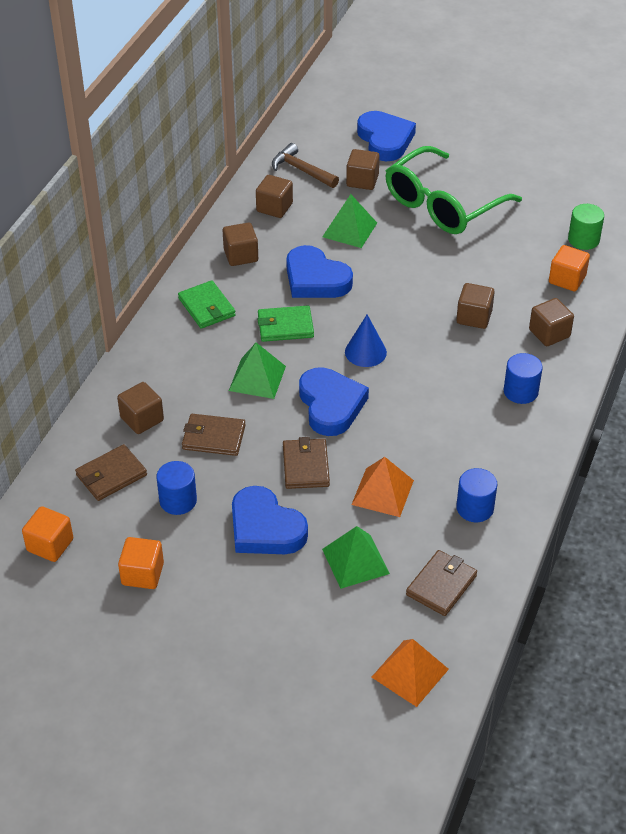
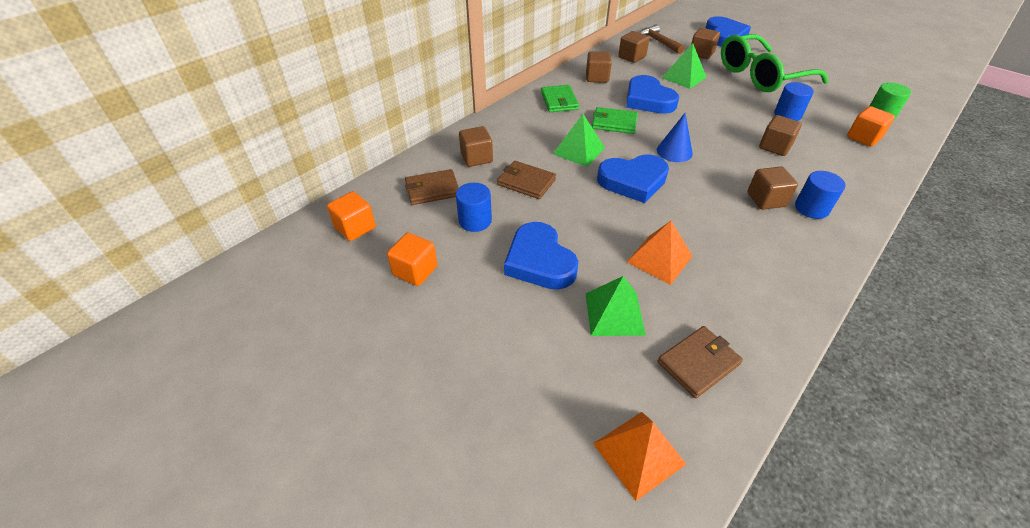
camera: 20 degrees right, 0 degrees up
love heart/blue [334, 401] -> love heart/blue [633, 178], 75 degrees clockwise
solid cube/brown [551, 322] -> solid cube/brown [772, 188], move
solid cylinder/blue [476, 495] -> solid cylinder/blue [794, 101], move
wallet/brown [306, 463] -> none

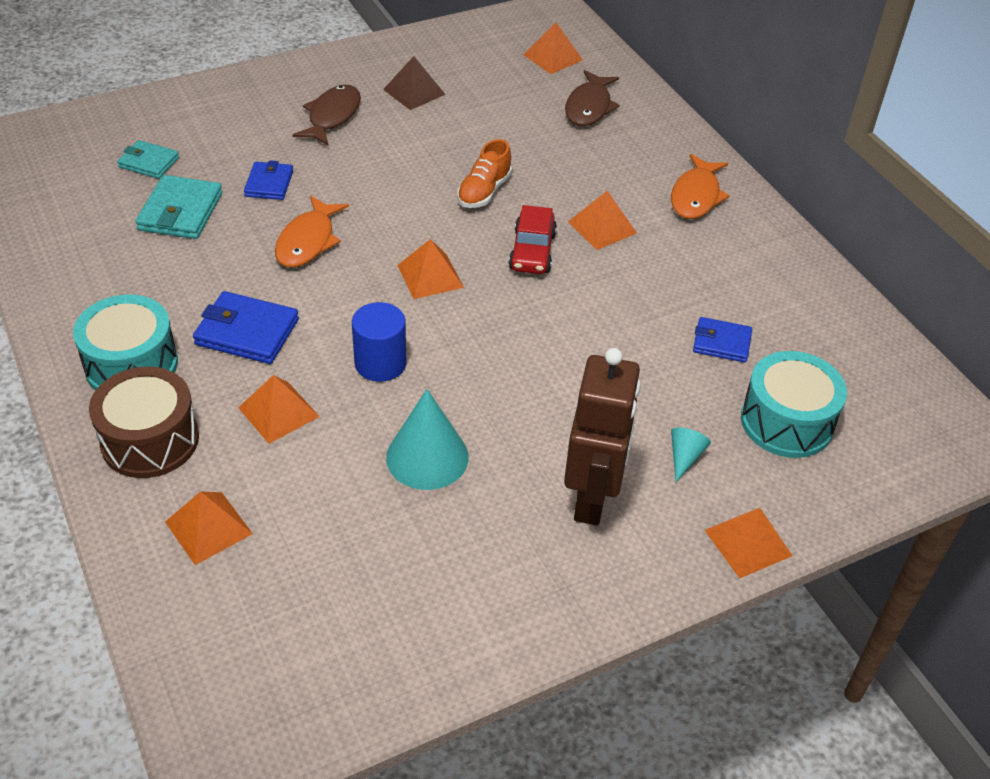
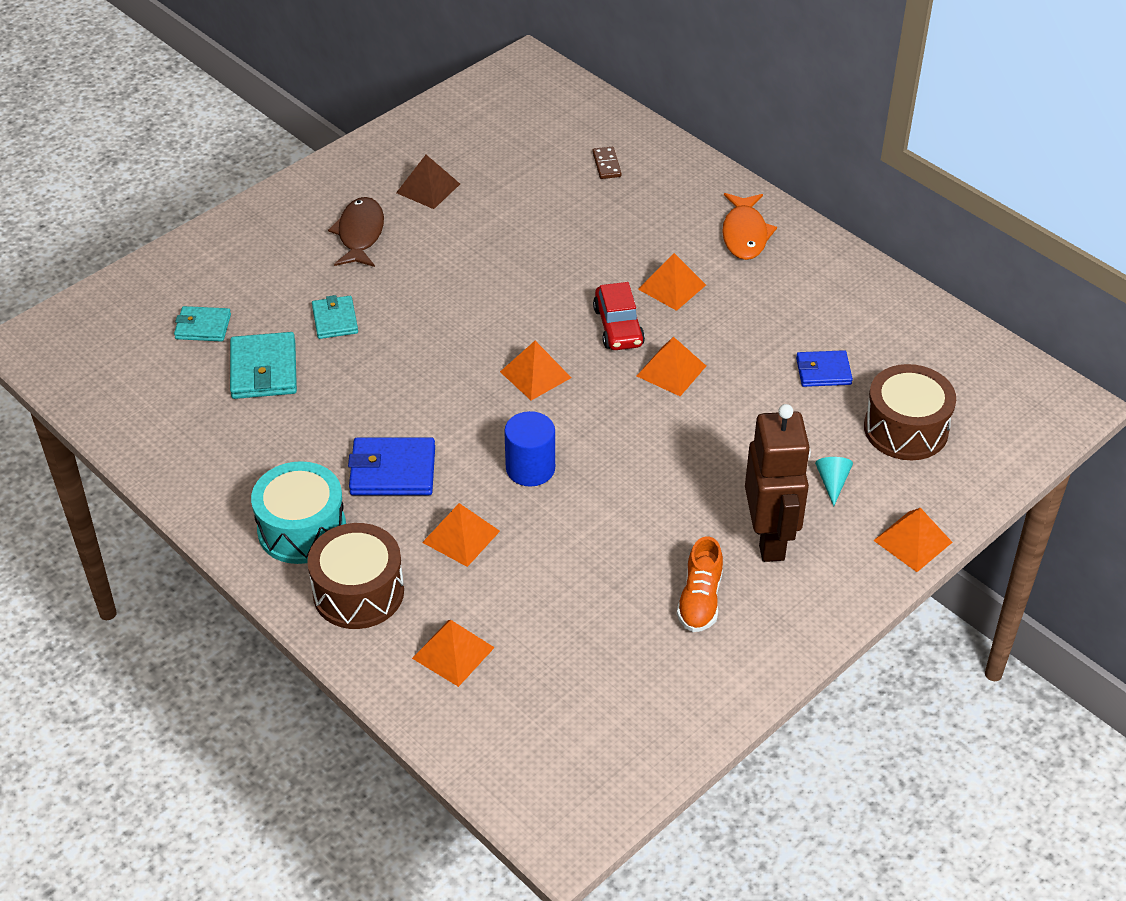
camera: 15 degrees left, 0 degrees up
wallet/blue [268, 180] -> wallet/teal [335, 317]
fish/brown [592, 98] -> domino tile/brown [607, 163]
solid pyramid/bright orange [553, 48] -> solid pyramid/bright orange [671, 366], move
shoe/bright orange [484, 173] -> shoe/bright orange [700, 584], move
snare drum/teal [794, 404] -> snare drum/brown [910, 412]
fish/bright orange [312, 231] -> none
cone shape/teal [427, 439] -> none

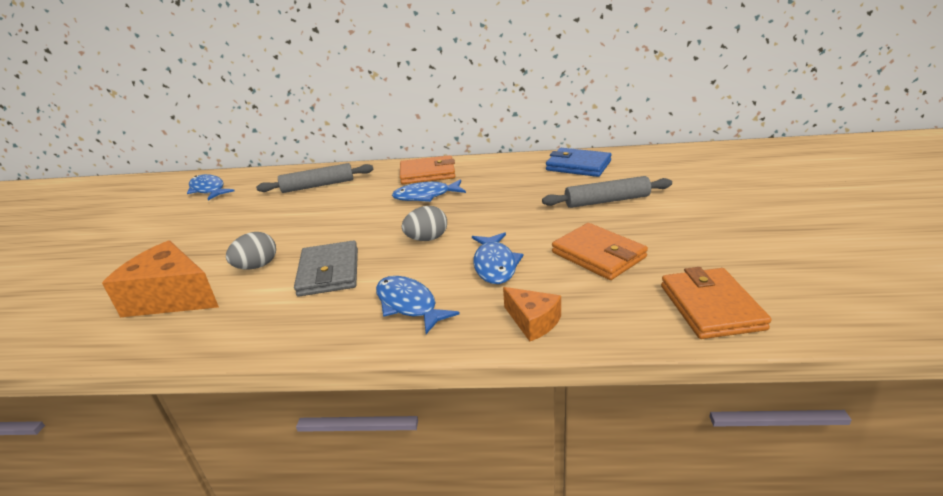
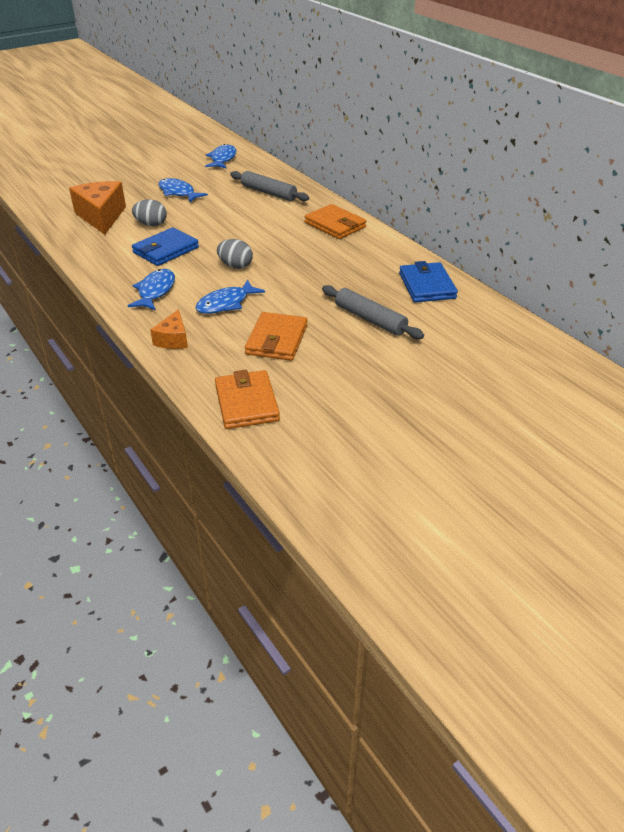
camera: 50 degrees right, 10 degrees up
wallet/ash-grey [326, 268] -> wallet/blue [165, 246]
fish/blue [429, 190] -> fish/blue [183, 190], move
wallet/bright orange [716, 303] -> wallet/bright orange [247, 399], 60 degrees counterclockwise

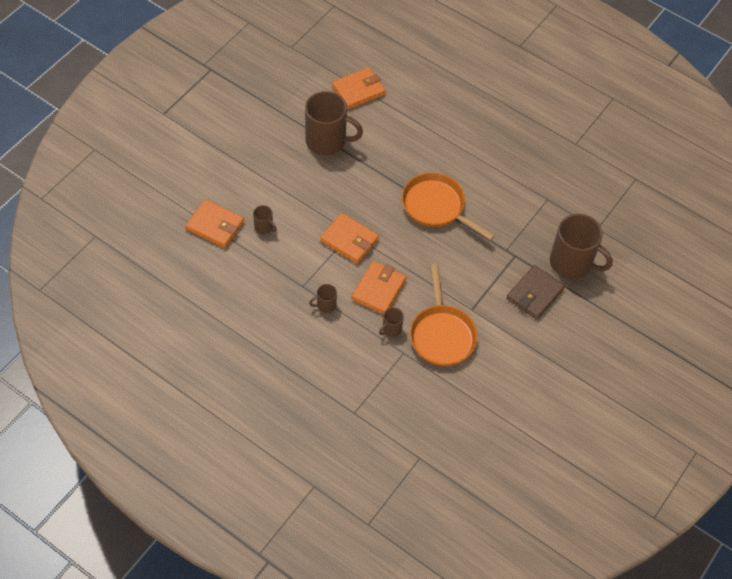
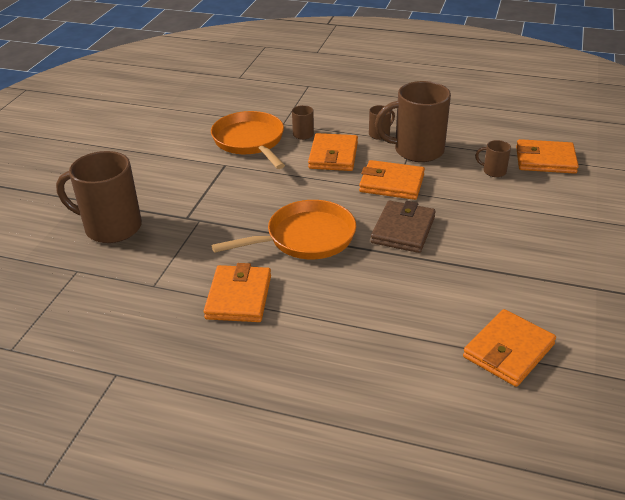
camera: 165 degrees right, 20 degrees down
none -> wallet/bright orange [237, 292]
skillet/bright orange [448, 206] -> skillet/bright orange [283, 229], 45 degrees counterclockwise
wallet/brown [535, 292] -> wallet/brown [403, 226], move
mug/brown [334, 123] -> mug/brown [413, 121], move

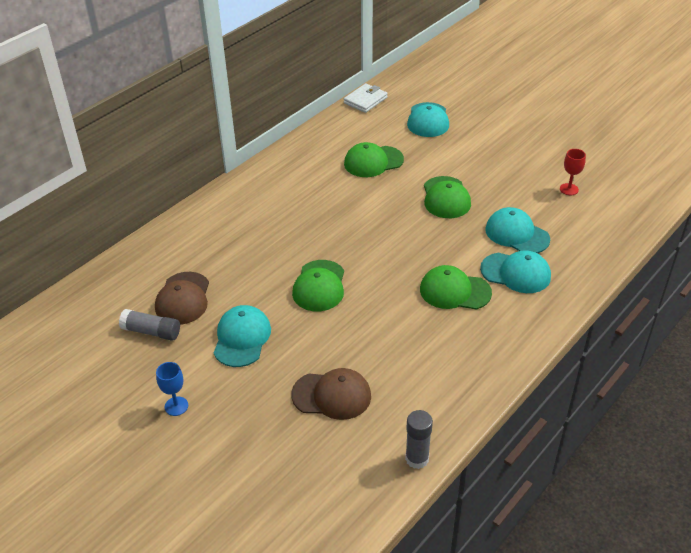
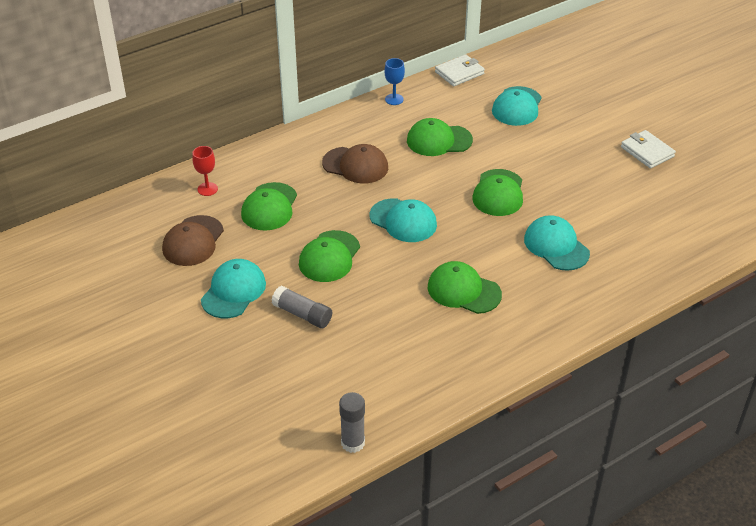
camera: 15 degrees right, 0 degrees up
goblet/scarlet [573, 172] -> goblet/scarlet [205, 171], move
none -> baseball cap/green [269, 206]
glue stick/ash-grey [149, 325] -> glue stick/ash-grey [302, 307], move
baseball cap/brown [331, 394] -> baseball cap/brown [355, 164], move
baseball cap/teal [515, 271] -> baseball cap/teal [403, 220], move
goblet/blue [172, 389] -> goblet/blue [395, 81], move
none -> wallet/pure white [648, 149]

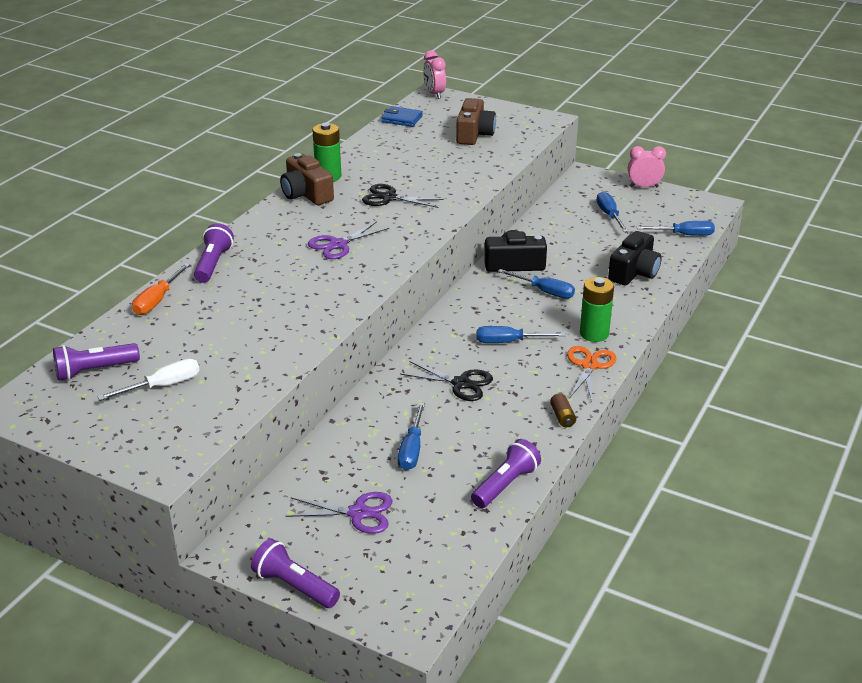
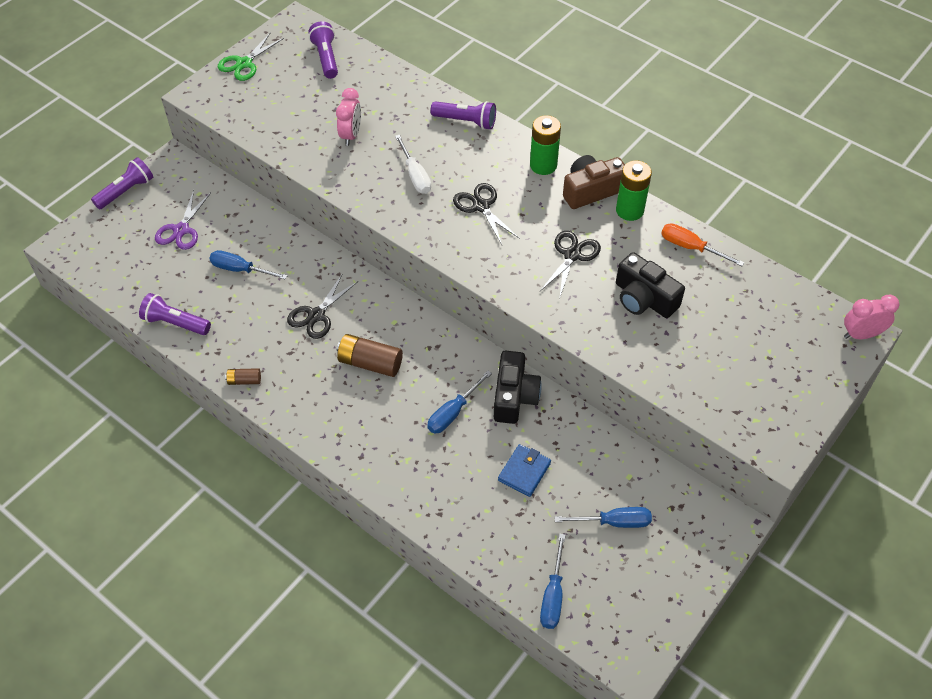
camera: 100 degrees right, 20 degrees up
pocket torch/violet [506, 473] -> pocket torch/violet [175, 314], 150 degrees clockwise
none -> scissors/green [251, 56]
bedside clock/pink [647, 166] -> bedside clock/pink [348, 117], move
flat screwdriver/blue [521, 334] -> battery/brown [370, 355]
flat screwdriver/pure white [149, 380] -> flat screwdriver/pure white [413, 164], move
scissors/violet [348, 240] -> scissors/ebony [486, 214]
wallet/blue [402, 116] -> wallet/blue [524, 470], move
battery/green [597, 309] -> battery/green [545, 145], move
camera/ebony [635, 258] -> camera/ebony [650, 285], move
flat screwdriver/bright orange [161, 289] -> flat screwdriver/bright orange [702, 244], move
camera/brown [476, 121] -> none
scissors/bright orange [591, 374] -> none

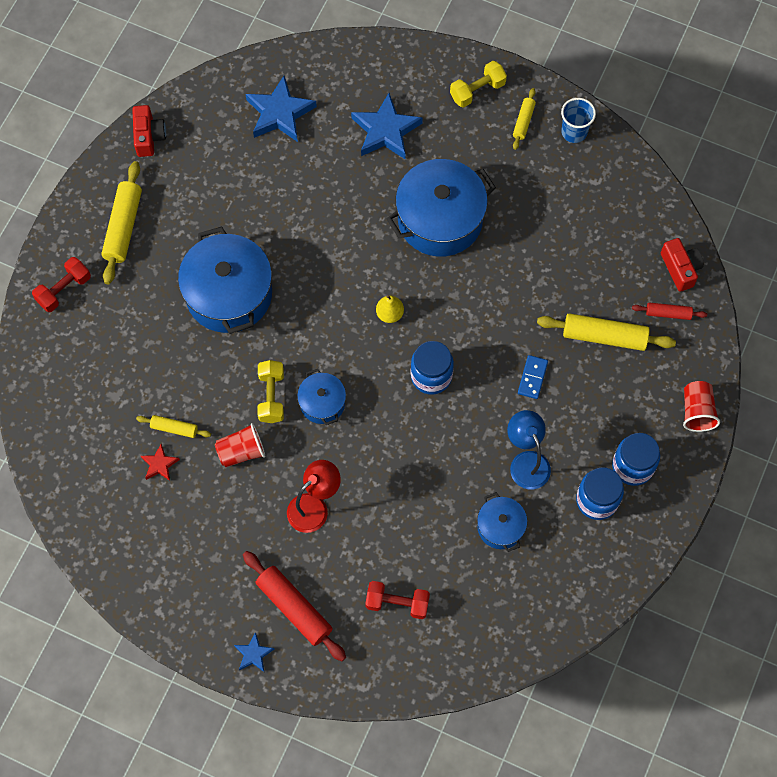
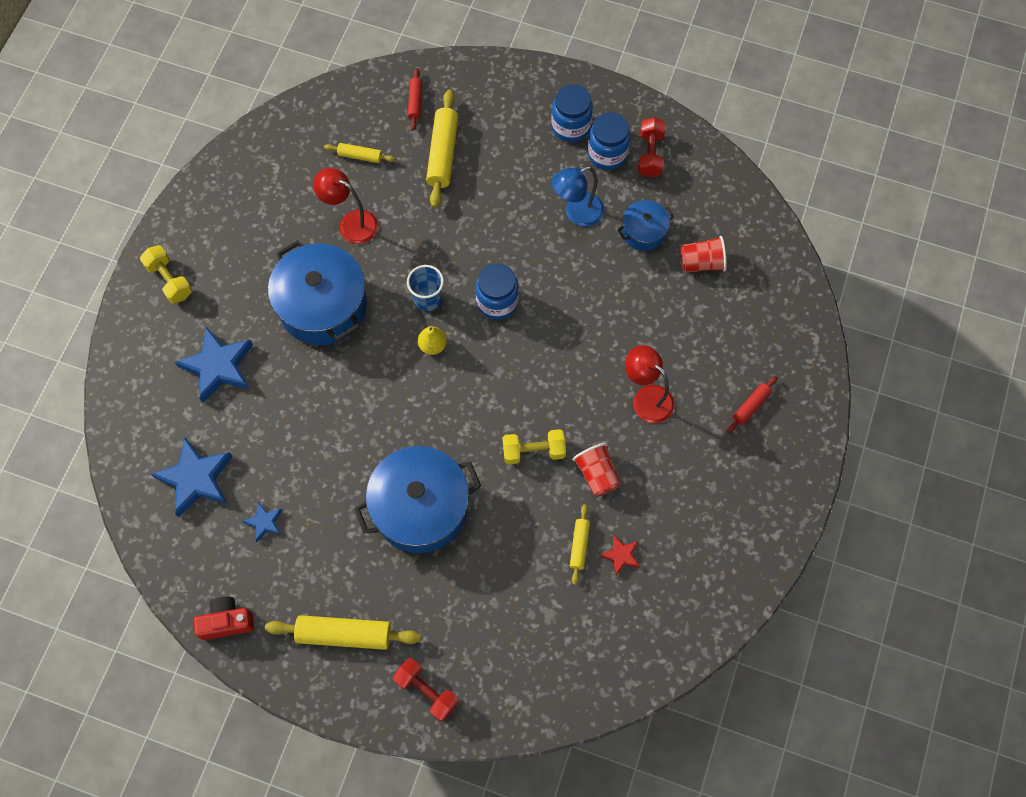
camera: 95 degrees left, 0 degrees up
star/blue [254, 652] -> star/blue [262, 522], move
none -> desk lamp/scarlet [345, 206]
pastry roller/golden [524, 119] -> pastry roller/golden [359, 153], move
cup/blue [578, 120] -> cup/blue [425, 288], move
dumbbell/scarlet [397, 600] -> dumbbell/scarlet [652, 147], move
cup/scarlet [701, 406] -> cup/scarlet [703, 254], move
pastry roller/scarlet [294, 606] -> pastry roller/scarlet [752, 404], x0.54
stockpot/blue [321, 397] -> none
domino tile/blue [533, 377] -> none
camera/scarlet [682, 265] -> none

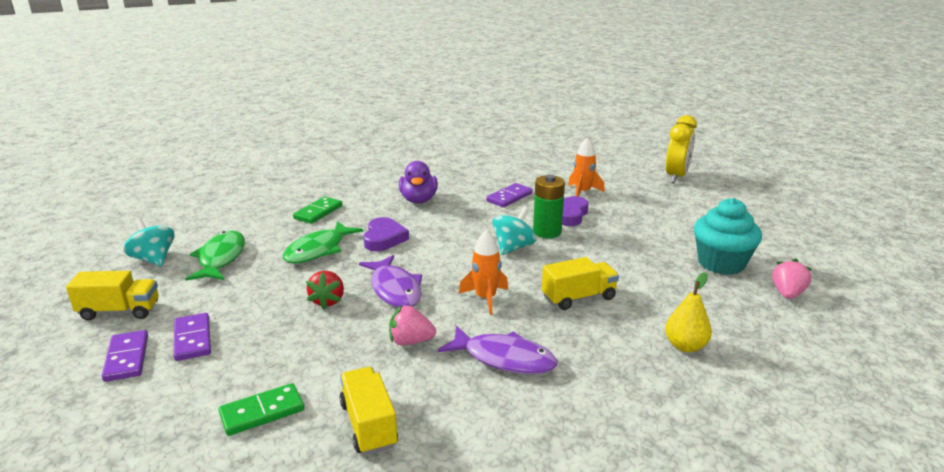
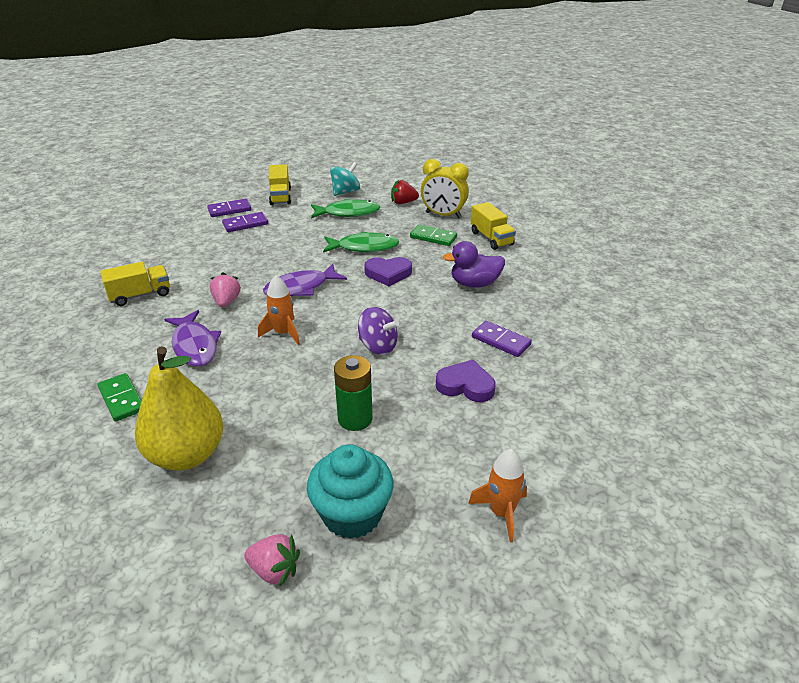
camera: 85 degrees right, 10 degrees up
domino tile/green [261, 409] -> domino tile/green [120, 397], move
pear/golden [688, 312] -> pear/golden [179, 408], x1.89
fish/violet [497, 350] -> fish/violet [192, 338], 45 degrees counterclockwise
fish/green [323, 242] -> fish/green [361, 242], 150 degrees clockwise
battery/green [549, 206] -> battery/green [353, 393], move
whirligig/teal [514, 231] -> whirligig/violet [378, 331]
strawberry/scarlet [325, 290] -> strawberry/scarlet [405, 192], move
bedside clock/golden [681, 149] -> bedside clock/golden [445, 188], move
rocket/bright orange [586, 167] -> rocket/bright orange [497, 495], move
toy truck/golden [580, 283] -> toy truck/golden [493, 226], move

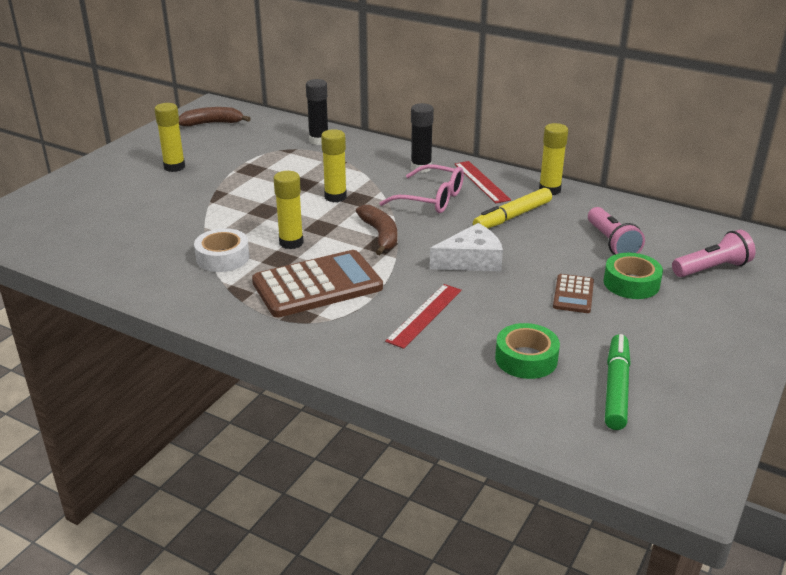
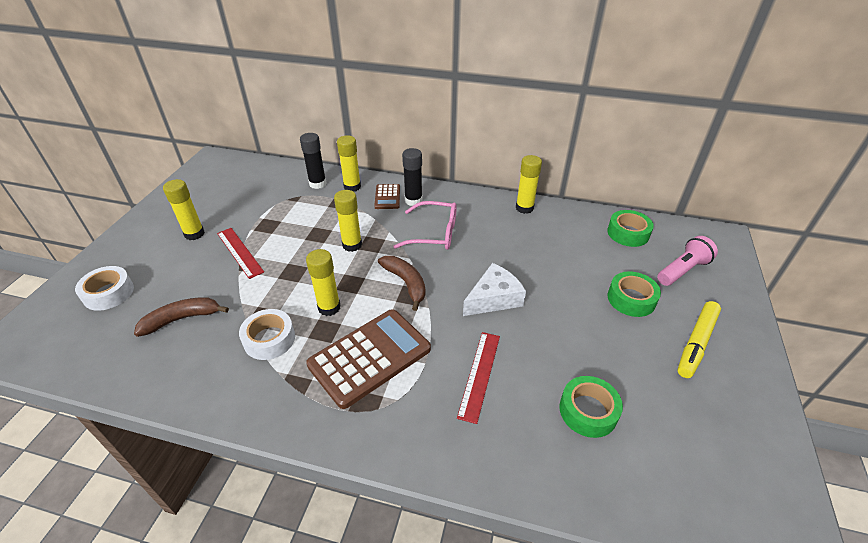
camera: 15 degrees left, 10 degrees up
none -> tape/pure white [104, 288]
banana fruit/brown [215, 116] -> banana fruit/brown [181, 317], move
ruler/scarlet [483, 182] -> ruler/scarlet [240, 253], move
none -> glue stick/golden [349, 163]
calculator/brown [573, 293] -> calculator/brown [387, 196], move
none -> tape/green [630, 228]
marker/golden [512, 208] -> marker/golden [699, 339], move
pocket torch/pink [616, 231] -> none
marker/green [618, 382] -> none

